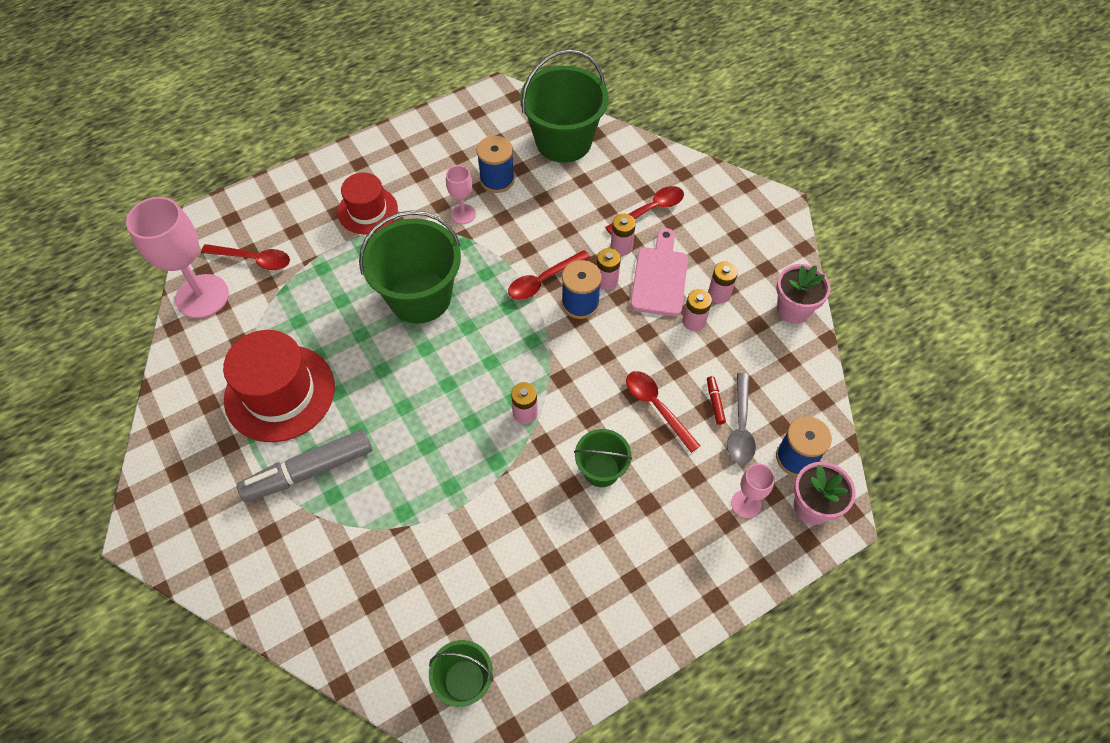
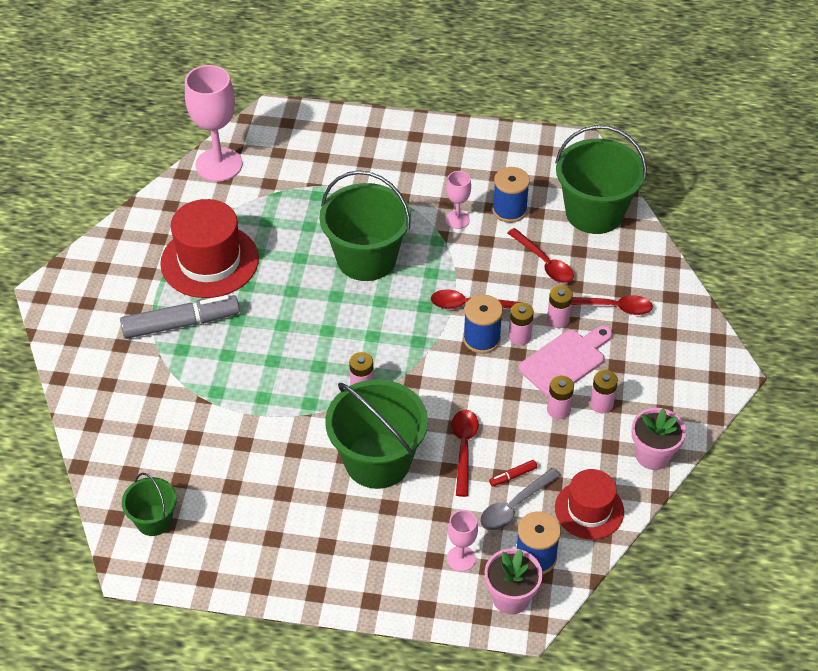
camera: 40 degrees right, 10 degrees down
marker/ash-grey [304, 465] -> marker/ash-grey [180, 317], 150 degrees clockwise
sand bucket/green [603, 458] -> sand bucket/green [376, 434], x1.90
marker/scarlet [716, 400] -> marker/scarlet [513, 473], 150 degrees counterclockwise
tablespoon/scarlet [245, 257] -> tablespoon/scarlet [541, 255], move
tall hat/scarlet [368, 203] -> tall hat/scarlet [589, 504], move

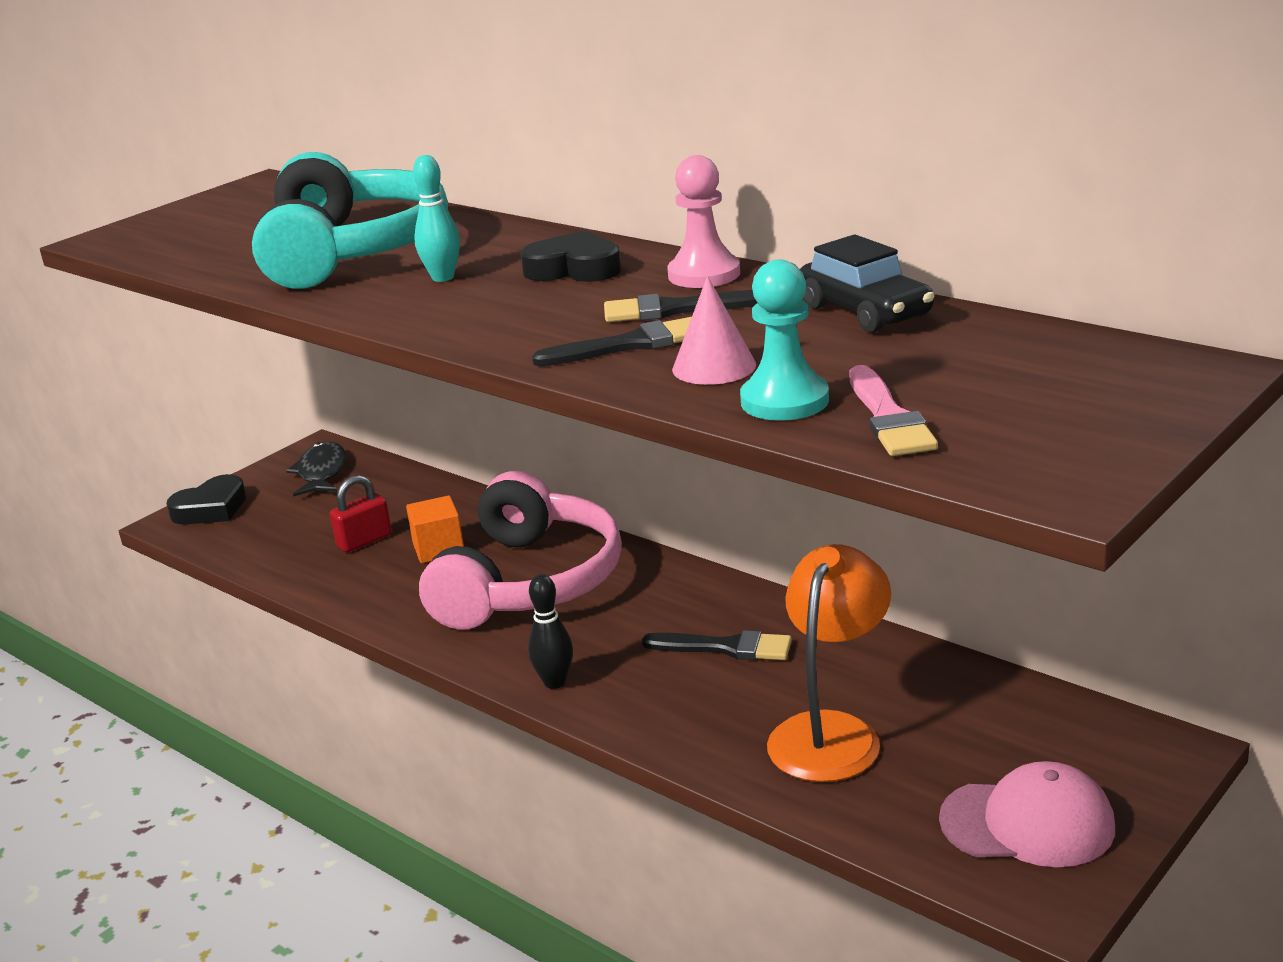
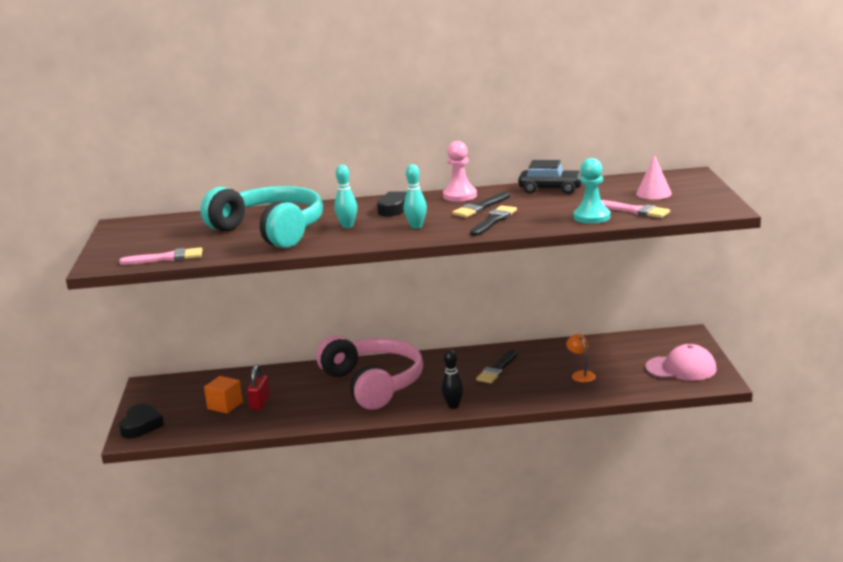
camera: 45 degrees left, 5 degrees down
none -> paintbrush/pink [160, 256]
solid cube/bright orange [435, 529] -> solid cube/bright orange [223, 394], move
none -> bowling pin/teal [415, 196]
paintbrush/ebony [717, 645] -> paintbrush/ebony [497, 366], 150 degrees clockwise
desk lamp/bright orange [829, 663] -> desk lamp/bright orange [581, 358], x0.48
cone shape/pink [714, 330] -> cone shape/pink [654, 177], move
baseball cap/pink [1027, 814] -> baseball cap/pink [680, 362], 45 degrees clockwise
fish/ebony [316, 469] -> none

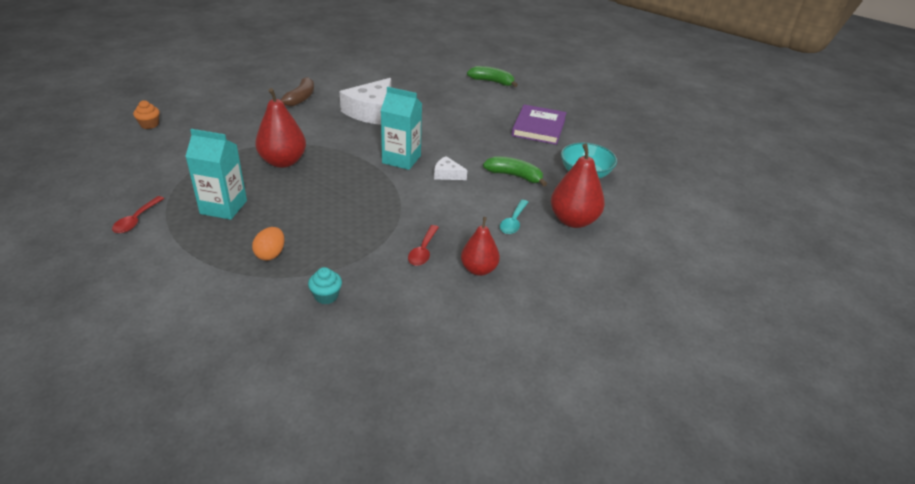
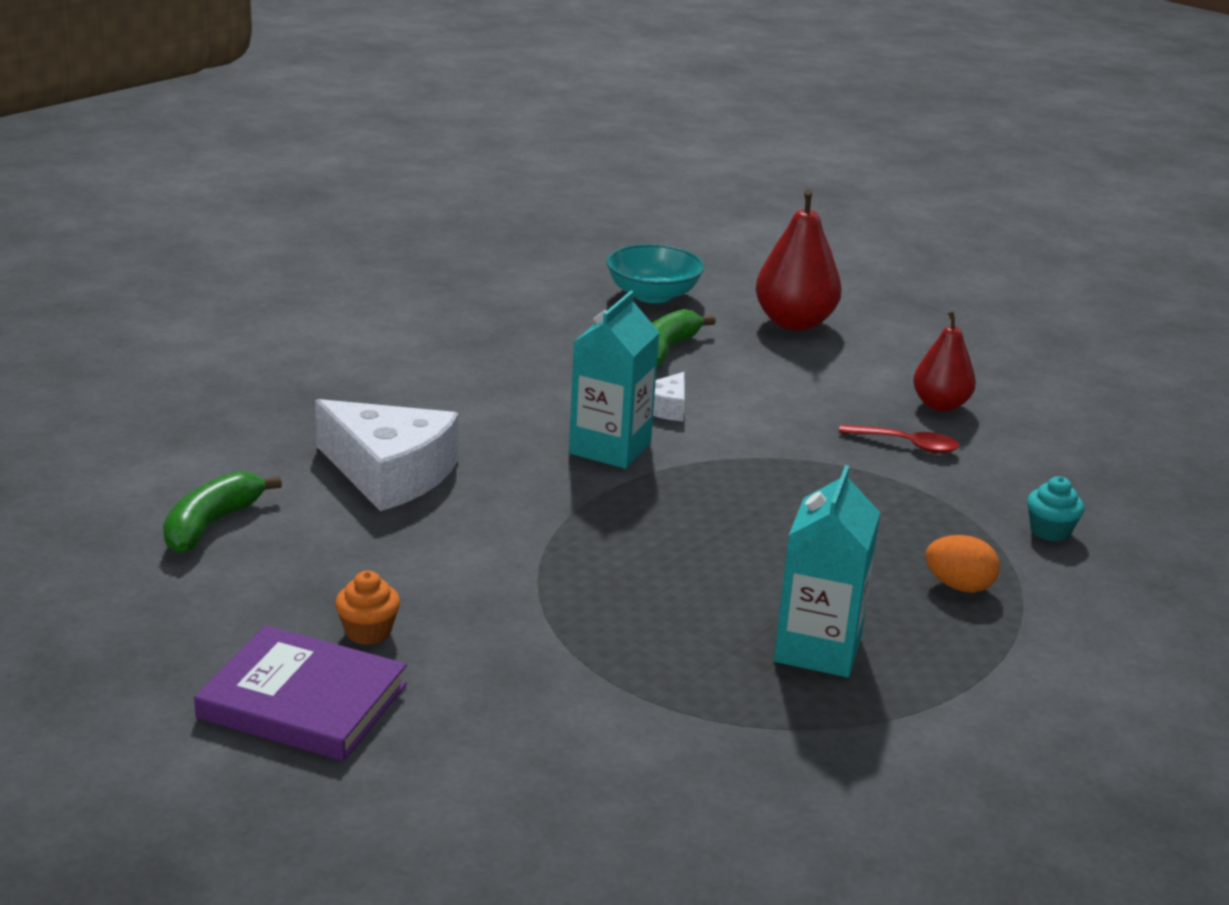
camera: 85 degrees left, 10 degrees down
banana fruit/green [492, 76] -> banana fruit/green [222, 512], move
hardback/violet [539, 125] -> hardback/violet [300, 693], move
muffin/bright orange [146, 114] -> muffin/bright orange [367, 608], move
tablespoon/scarlet [138, 214] -> none
pear/scarlet [280, 128] -> none
banana fruit/brown [297, 92] -> none
tablespoon/teal [514, 217] -> none

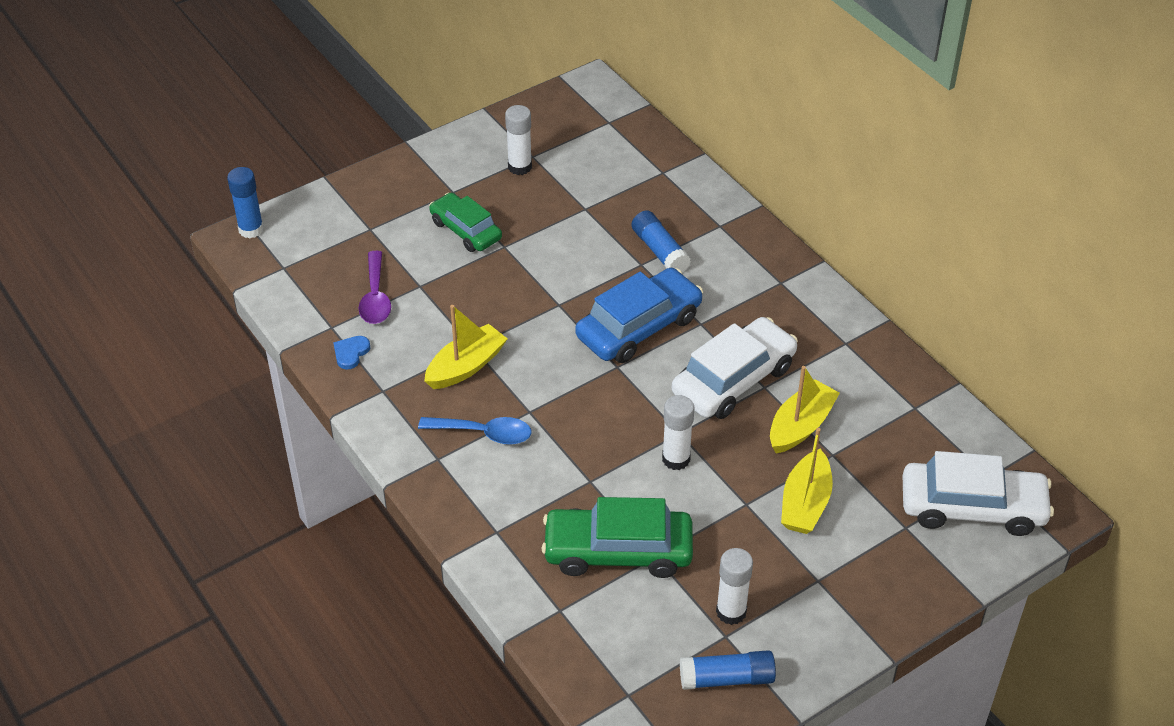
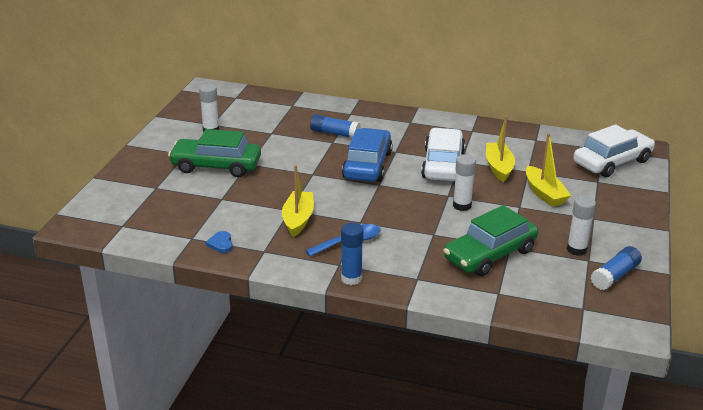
camera: 40 degrees left, 15 degrees down
automobile/green [465, 222] -> automobile/green [214, 153], x1.54
glue stick/blue [245, 202] -> glue stick/blue [352, 254], move
tablespoon/violet [375, 287] -> none

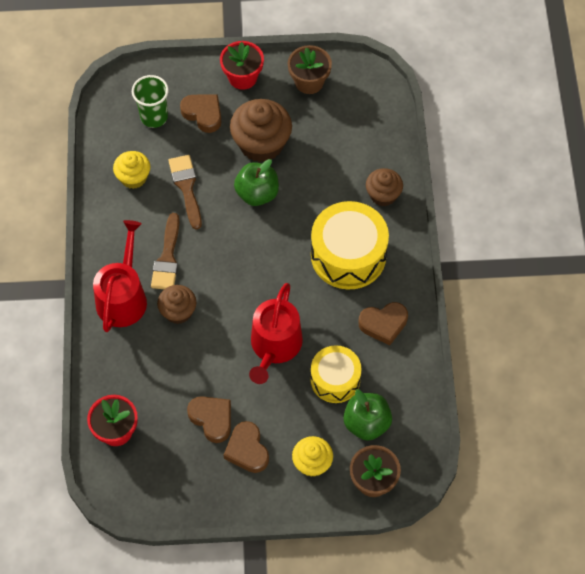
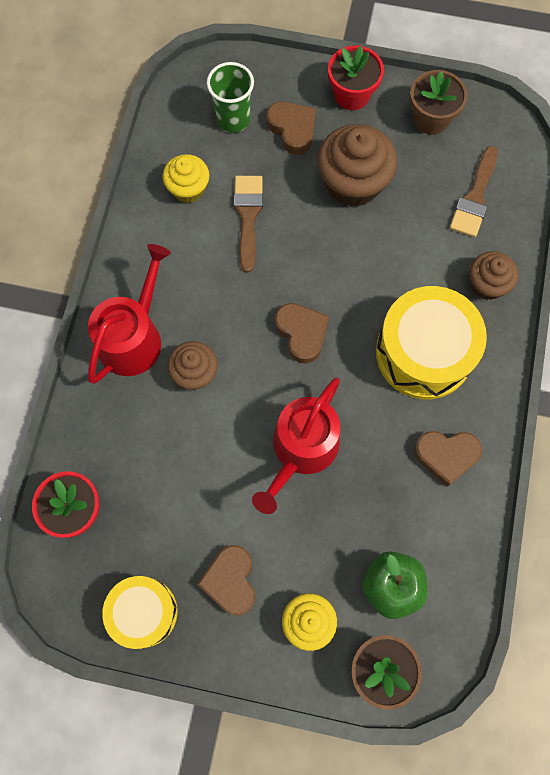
camera: 15 degrees right, 10 degrees up
snare drum/golden [336, 374] -> snare drum/golden [139, 612], move
love heart/brown [209, 419] -> love heart/brown [302, 333], move
paintbrush/brown [165, 251] -> paintbrush/brown [474, 191], move
toy apple/green [256, 182] -> none

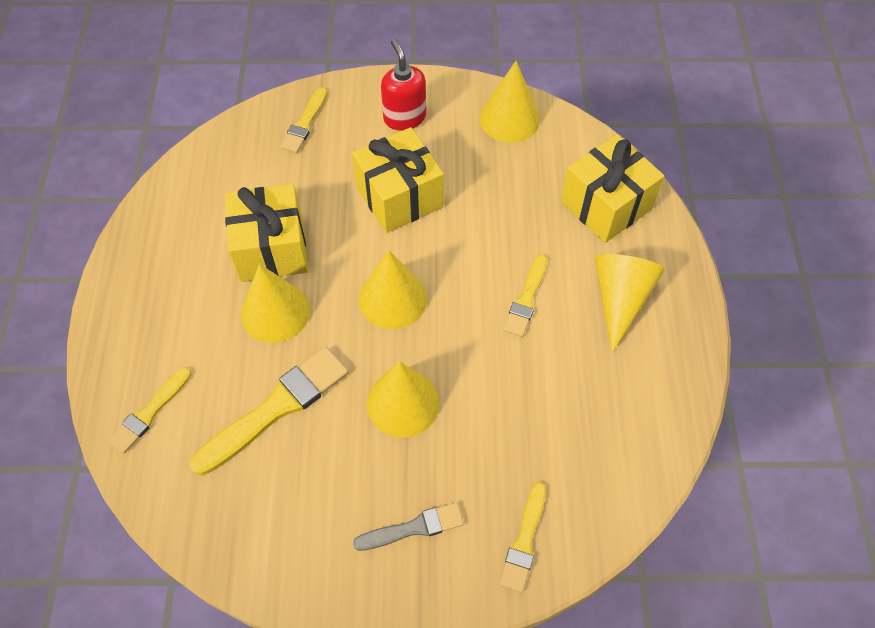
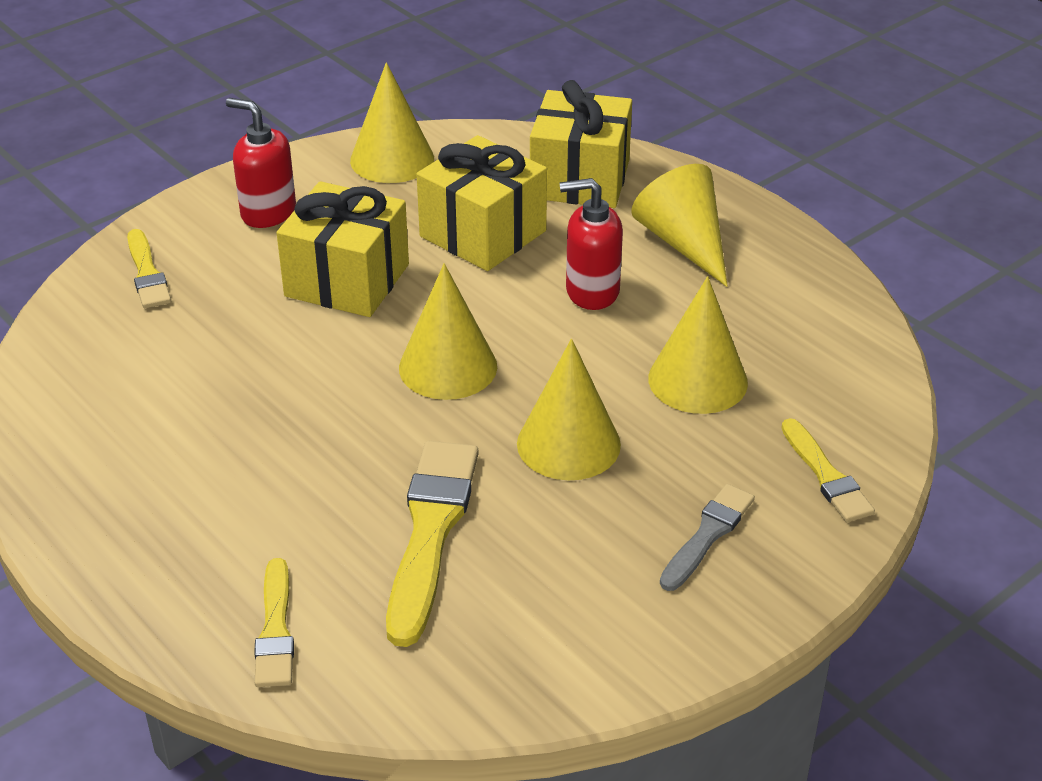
camera: 40 degrees left, 20 degrees down
wrapped gift/golden [266, 233] -> wrapped gift/golden [482, 203], move
paintbrush/golden [525, 296] -> soap dispenser/scarlet [591, 244]
cone shape/golden [275, 303] -> cone shape/golden [698, 345], move

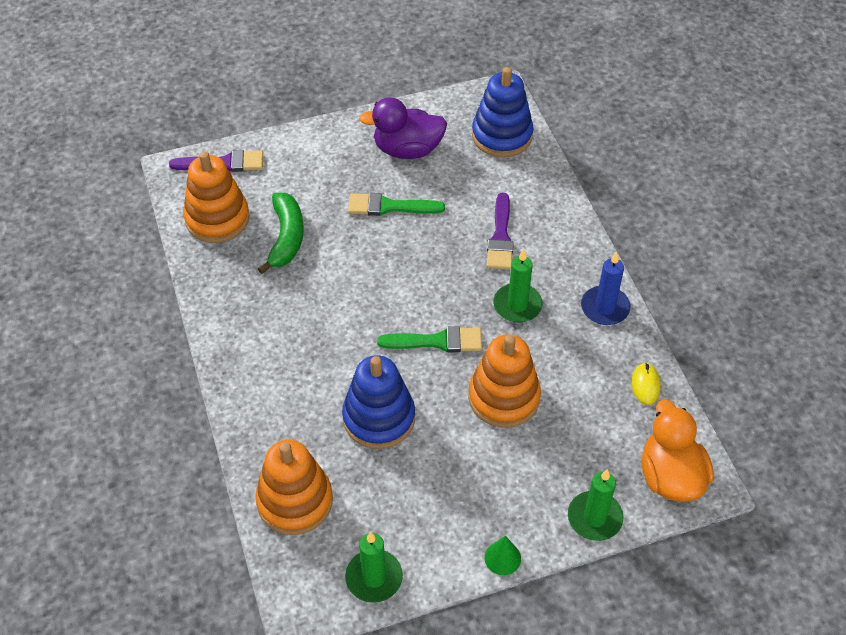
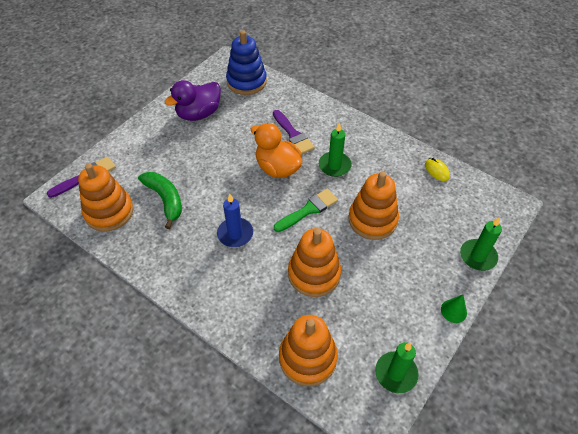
camera: 35 degrees left, 0 degrees up
candle/blue [605, 288] -> candle/blue [235, 220], move
rubber duck/bright orange [678, 450] -> rubber duck/bright orange [276, 150], move
ring stacker/blue [378, 402] -> ring stacker/bright orange [314, 262]
paintbrush/green [396, 204] -> none

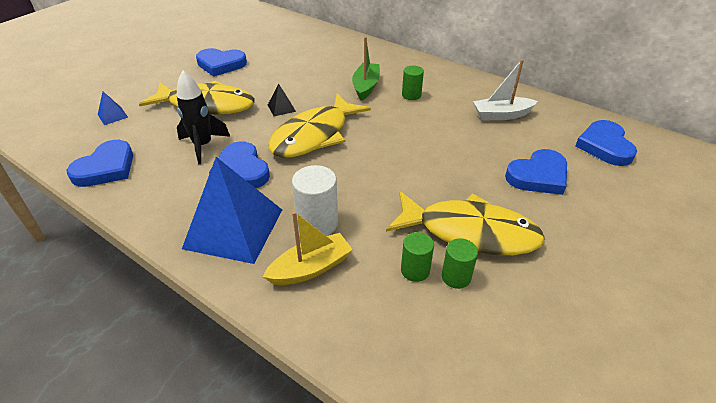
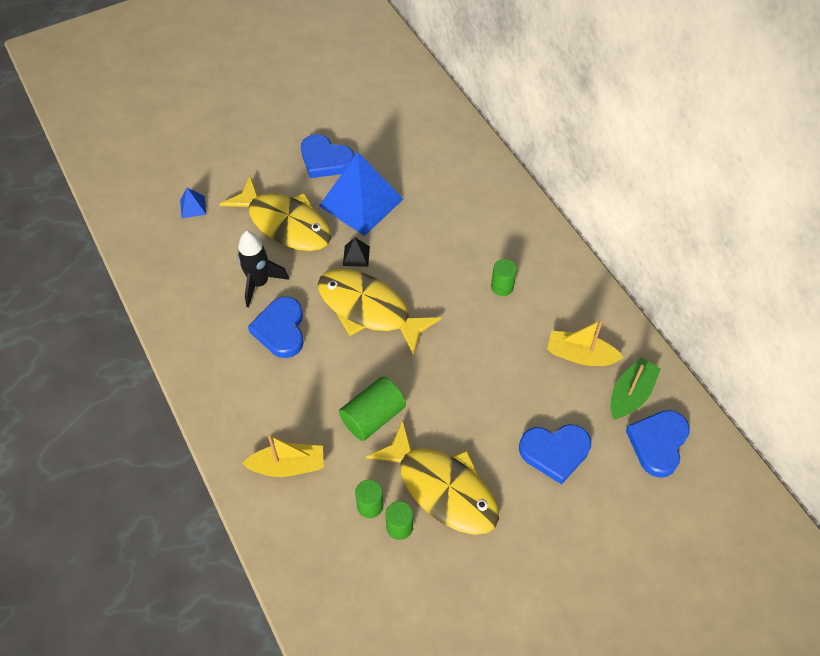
camera: 25 degrees right, 15 degrees up
fish/golden [319, 126] -> fish/golden [379, 312], 60 degrees clockwise
solid pyramid/blue [232, 210] -> solid pyramid/blue [361, 194], move
none -> solid cylinder/green [372, 408]
toy boat/pure white [505, 89] -> toy boat/golden [585, 342]
toy boat/green [366, 68] -> toy boat/green [635, 388], move
love heart/blue [100, 163] -> none
solid cylinder/pure white [315, 200] -> none

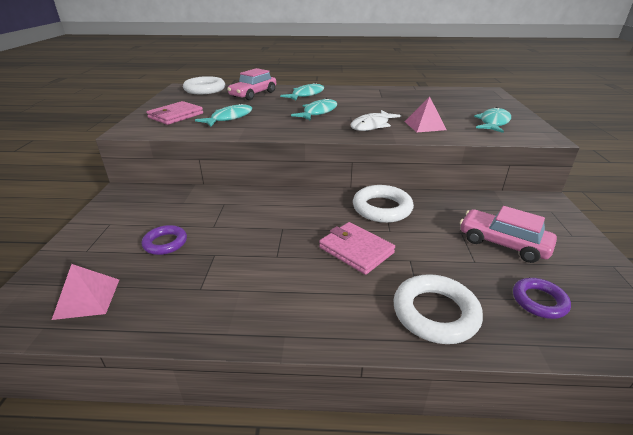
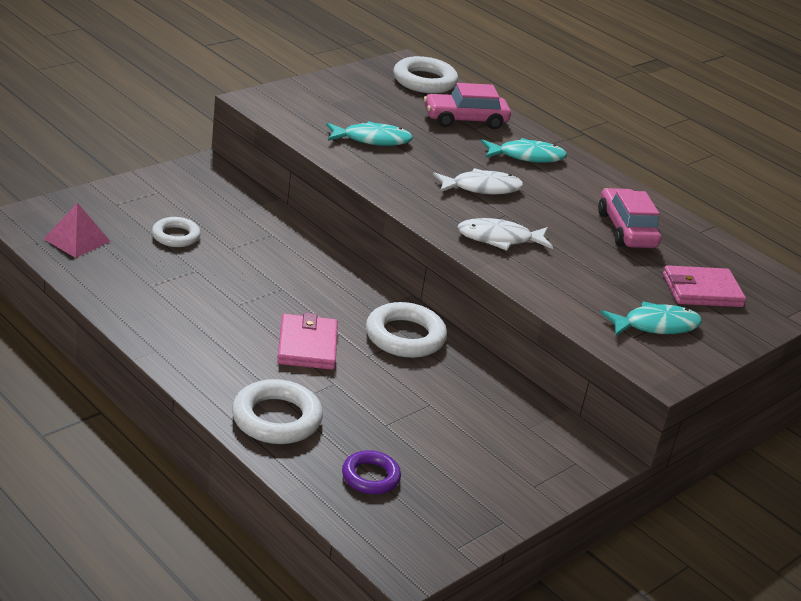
camera: 40 degrees right, 0 degrees up
ring/violet [164, 240] -> ring/pure white [176, 232]
fish/teal [314, 109] -> fish/pure white [478, 181]
automobile/pink [508, 234] -> automobile/pink [629, 218], move
wallet/pink [175, 113] -> wallet/pink [704, 286], move
solid pyramid/pink [425, 114] -> none

